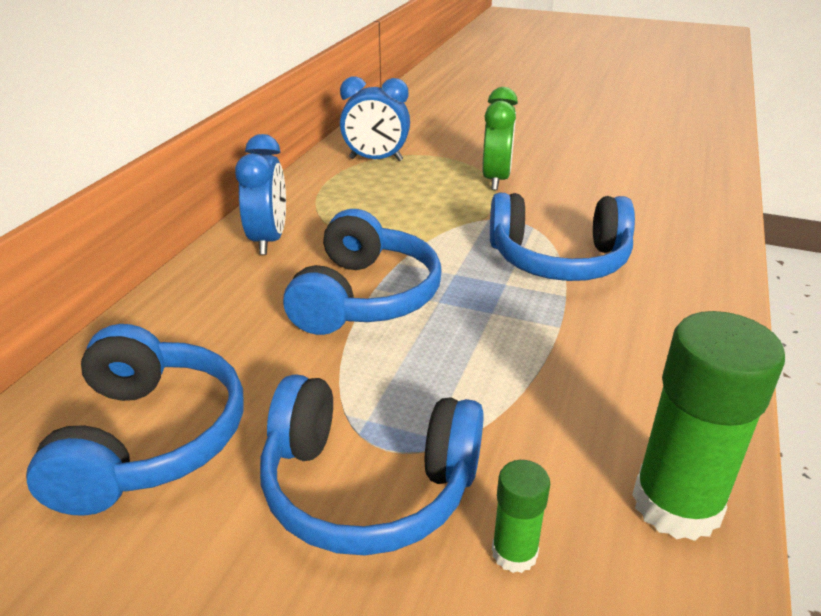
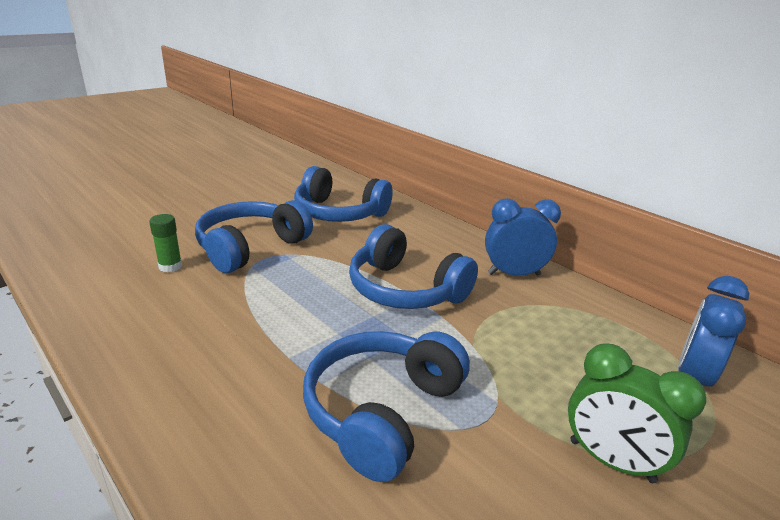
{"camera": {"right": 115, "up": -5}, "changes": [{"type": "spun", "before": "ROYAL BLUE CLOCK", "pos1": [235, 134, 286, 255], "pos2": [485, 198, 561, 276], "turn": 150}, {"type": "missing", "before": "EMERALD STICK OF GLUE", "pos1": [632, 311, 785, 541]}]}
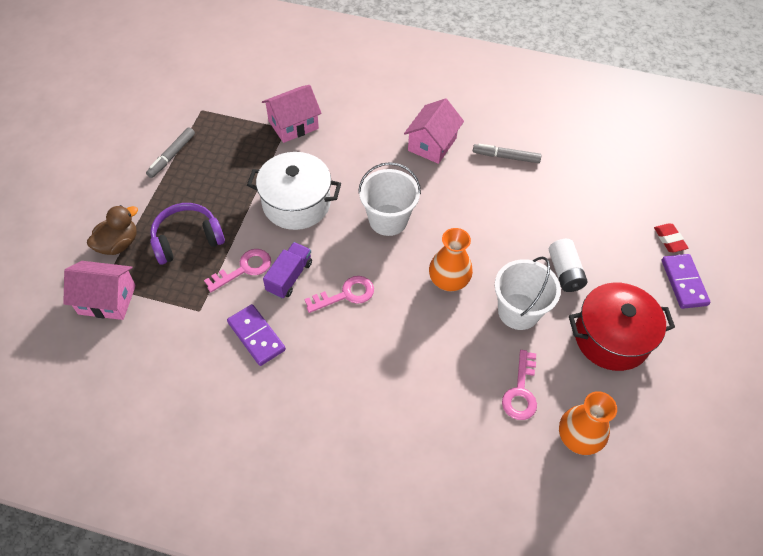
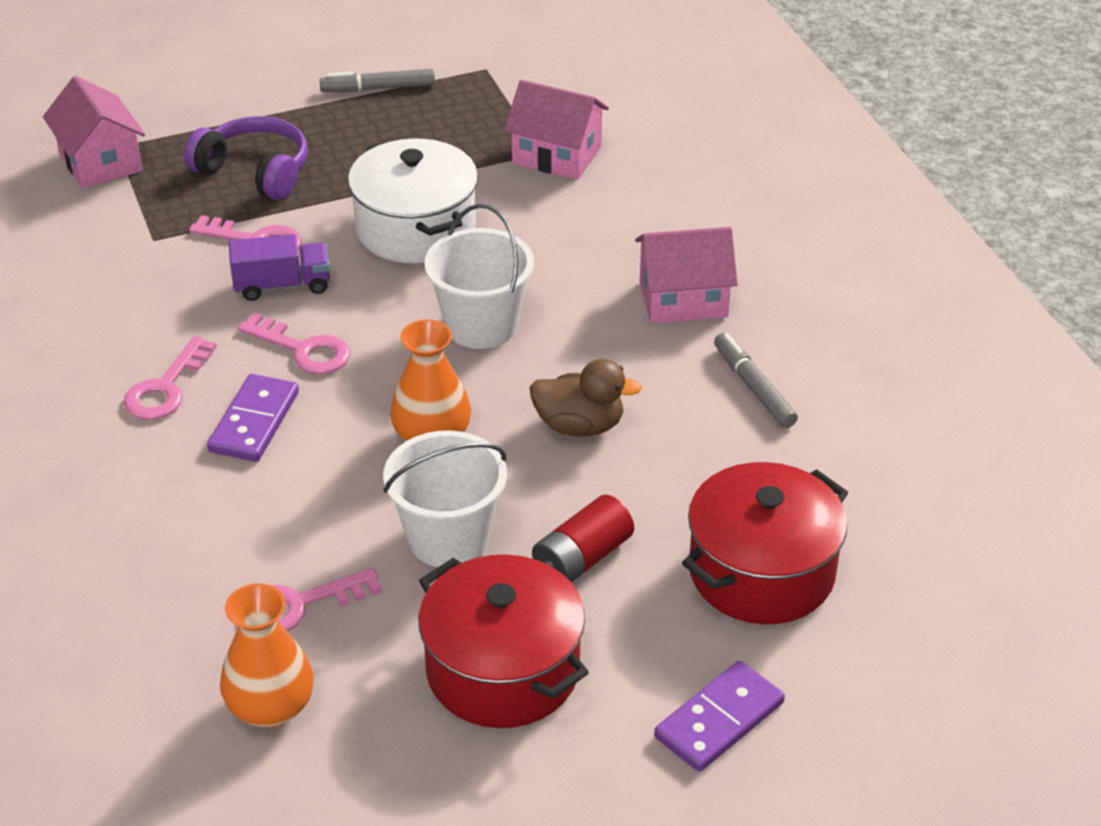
{"camera": {"right": 55, "up": -15}, "changes": [{"type": "relocated", "before": "DARK BROWN DUCK", "pos1": [87, 205, 138, 255], "pos2": [529, 359, 642, 437]}, {"type": "relocated", "before": "ROYAL PURPLE DOMINO", "pos1": [227, 304, 286, 366], "pos2": [207, 374, 299, 462]}, {"type": "colour", "before": "WHITE BATTERY", "after": "SCARLET BATTERY", "pos1": [549, 239, 587, 292], "pos2": [532, 495, 634, 582]}, {"type": "missing", "before": "SCARLET ERASER", "pos1": [654, 224, 688, 252]}, {"type": "appeared", "after": "PINK KEY", "pos2": [124, 336, 217, 420]}, {"type": "appeared", "after": "SCARLET STOCKPOT", "pos2": [682, 462, 848, 624]}]}
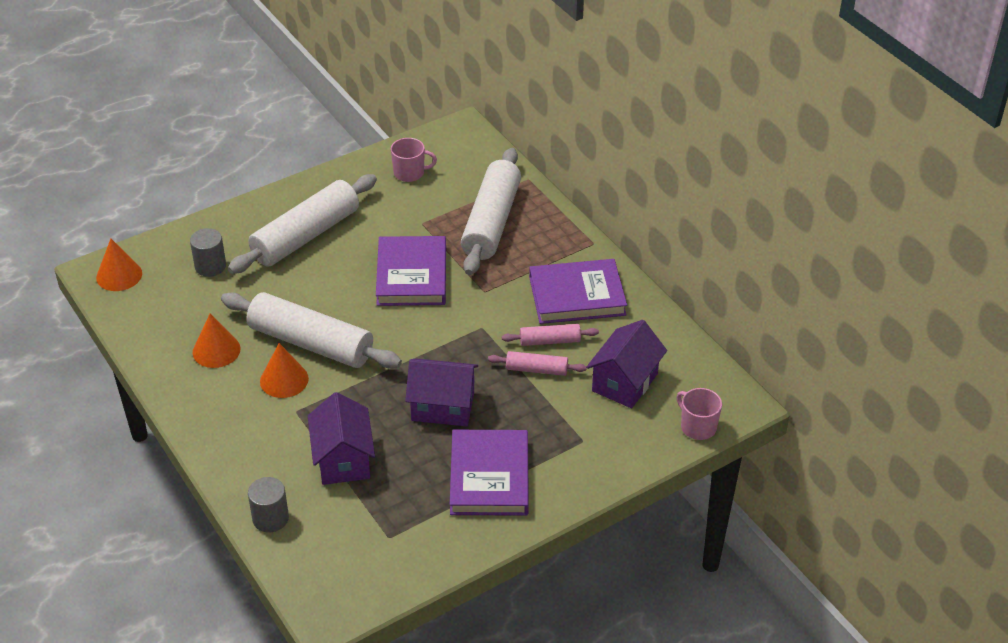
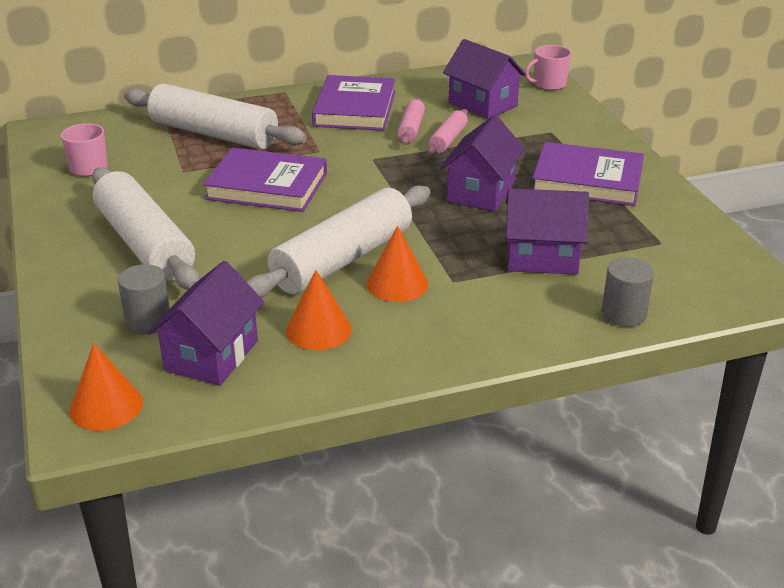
{"camera": {"right": -75, "up": -10}, "changes": [{"type": "appeared", "after": "ROYAL PURPLE HOUSE", "pos2": [148, 261, 264, 386]}]}
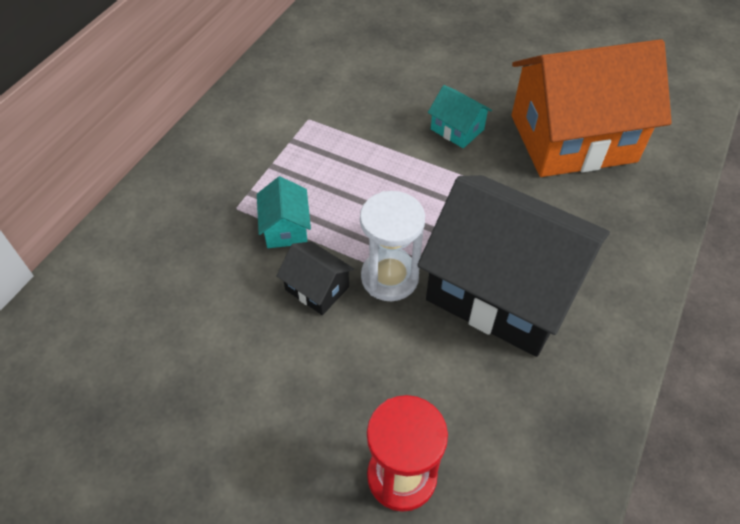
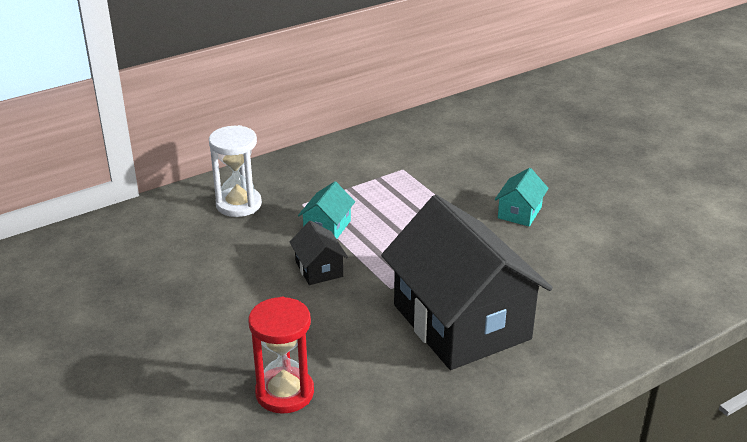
{"camera": {"right": 30, "up": -20}, "changes": [{"type": "relocated", "before": "WHITE SANDGLASS", "pos1": [360, 191, 425, 301], "pos2": [209, 125, 262, 217]}, {"type": "spun", "before": "TEAL HOUSE", "pos1": [428, 85, 492, 148], "pos2": [495, 168, 549, 227], "turn": 45}, {"type": "missing", "before": "BRIGHT ORANGE HOUSE", "pos1": [512, 39, 672, 177]}]}
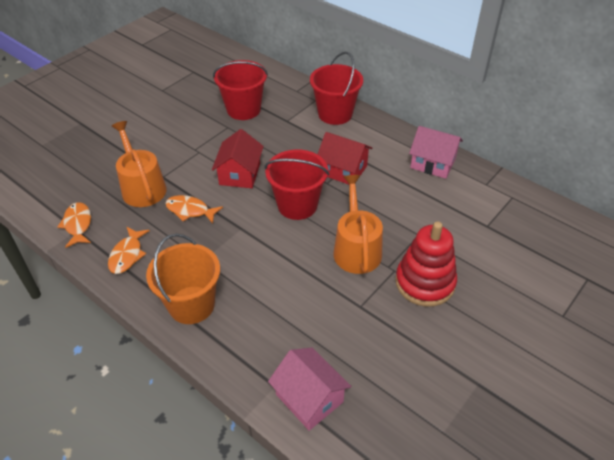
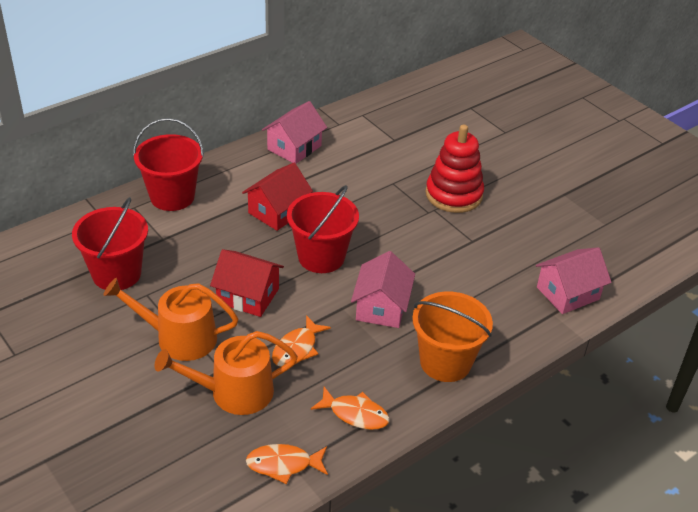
{"camera": {"right": -80, "up": -5}, "changes": [{"type": "relocated", "before": "BRIGHT ORANGE SPRINKLING CAN", "pos1": [334, 175, 383, 274], "pos2": [104, 278, 238, 361]}, {"type": "appeared", "after": "PINK HOUSE", "pos2": [351, 251, 415, 328]}]}
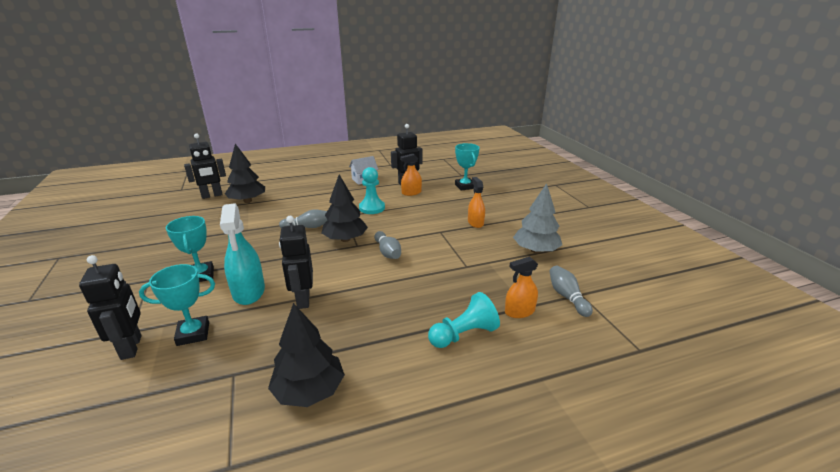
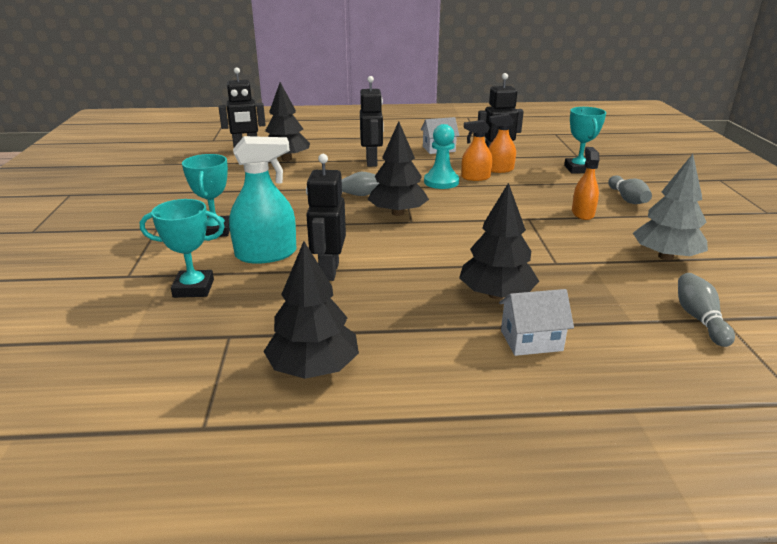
{"camera": {"right": 15, "up": 0}, "changes": [{"type": "relocated", "before": "BLACK ROBOT FIGURE", "pos1": [79, 255, 142, 360], "pos2": [360, 76, 383, 167]}, {"type": "spun", "before": "TEAL SPRAYER", "pos1": [220, 203, 265, 305], "pos2": [229, 136, 296, 264], "turn": -105}, {"type": "relocated", "before": "GRAY BOWLING PIN", "pos1": [374, 231, 401, 259], "pos2": [608, 175, 652, 204]}, {"type": "exchanged", "before": "TEAL GAME PAWN", "after": "WHITE HOUSE", "pos1": [428, 292, 500, 348], "pos2": [499, 289, 574, 356]}, {"type": "relocated", "before": "BRIGHT ORANGE SPRAYER", "pos1": [505, 257, 538, 318], "pos2": [461, 120, 492, 181]}, {"type": "appeared", "after": "BLACK TREE", "pos2": [459, 183, 539, 299]}]}
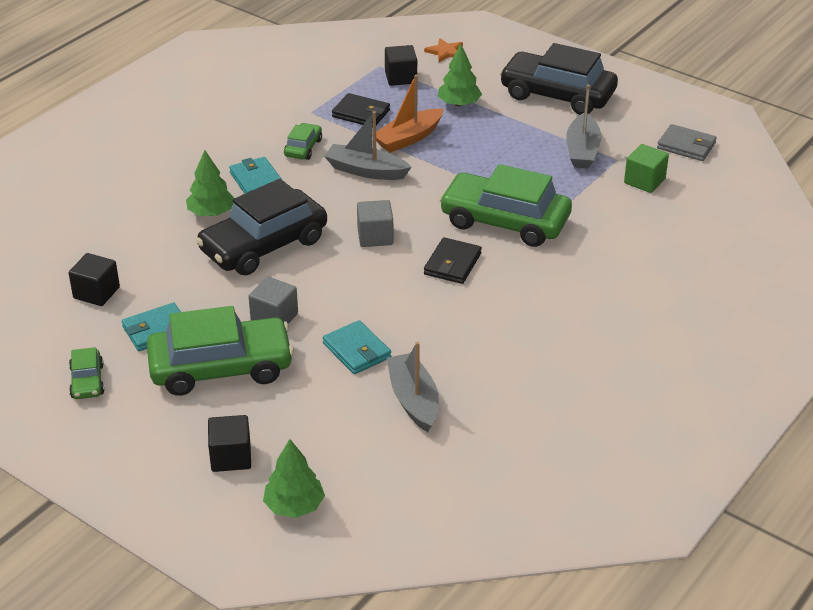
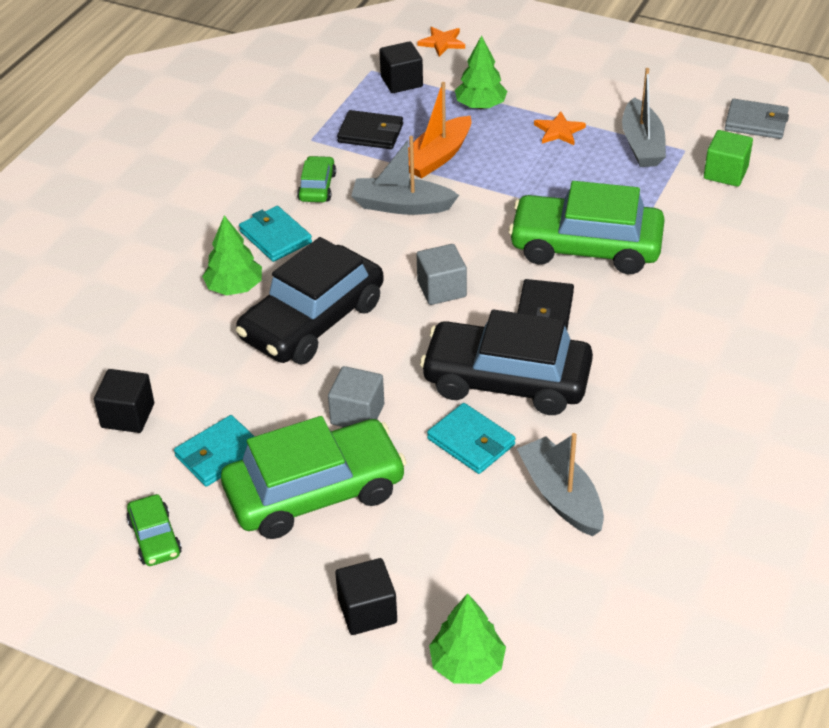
{"camera": {"right": -10, "up": 5}, "changes": [{"type": "relocated", "before": "BLACK AUTOMOBILE", "pos1": [500, 43, 618, 115], "pos2": [420, 309, 593, 415]}, {"type": "appeared", "after": "BRIGHT ORANGE FIVE-POINTED STAR", "pos2": [534, 112, 586, 145]}]}
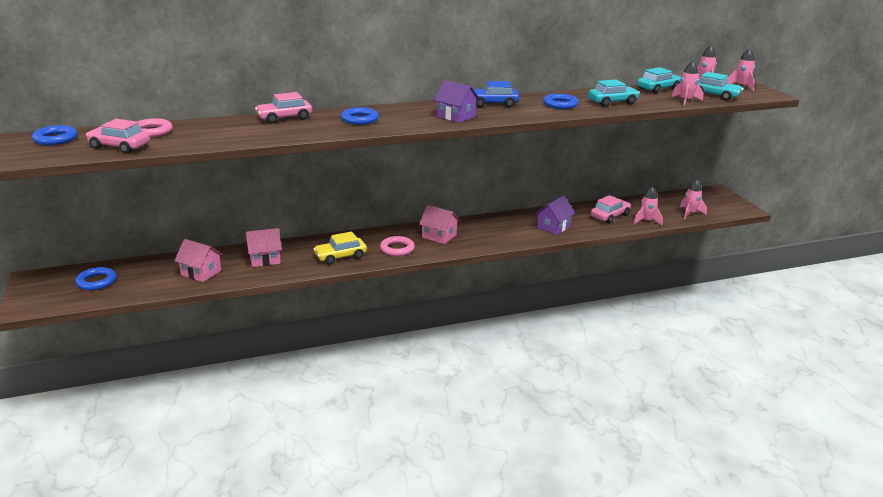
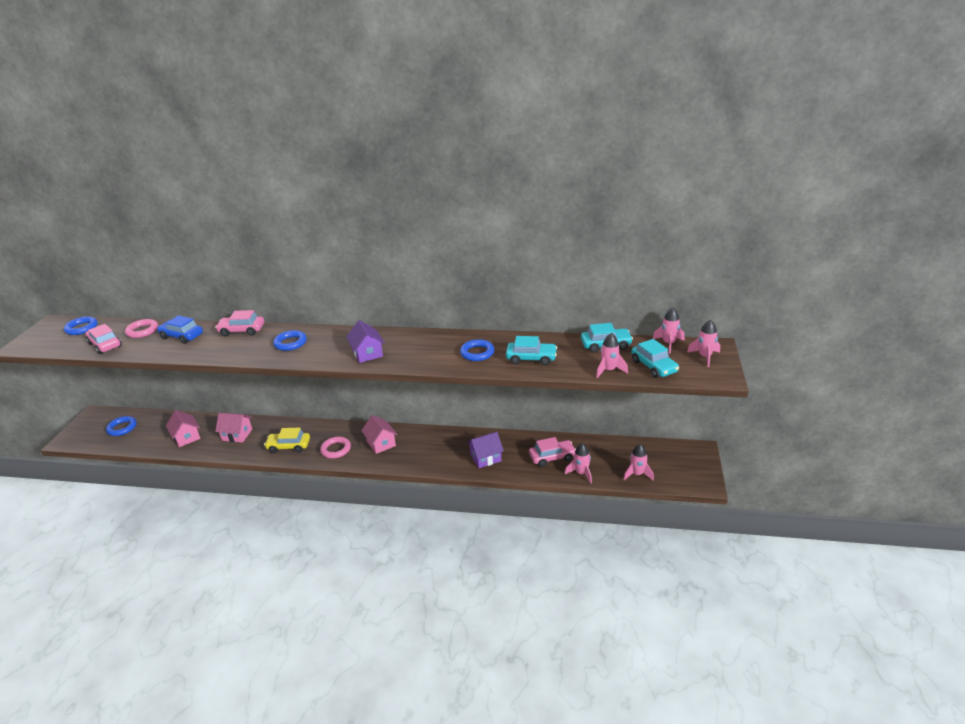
{"camera": {"right": 30, "up": 5}, "changes": [{"type": "relocated", "before": "ROYAL BLUE AUTOMOBILE", "pos1": [473, 81, 519, 107], "pos2": [157, 315, 203, 344]}]}
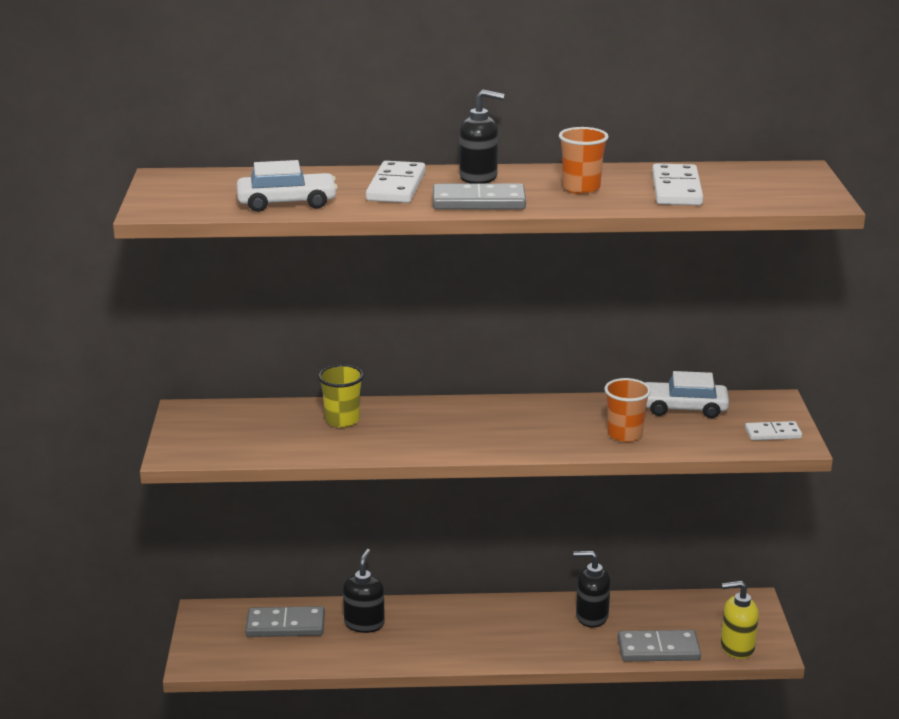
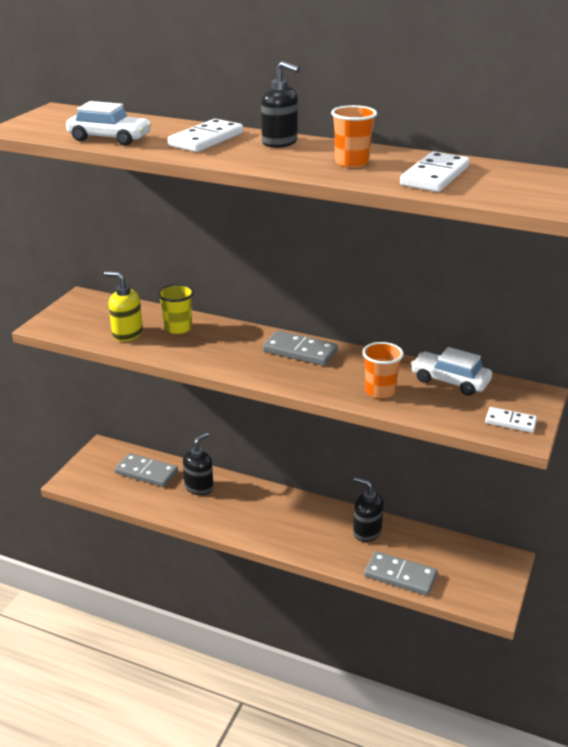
{"camera": {"right": 25, "up": 5}, "changes": [{"type": "relocated", "before": "GRAY DOMINO", "pos1": [433, 183, 526, 210], "pos2": [263, 330, 338, 366]}, {"type": "relocated", "before": "GOLDEN SOAP DISPENSER", "pos1": [721, 580, 759, 659], "pos2": [104, 271, 143, 342]}]}
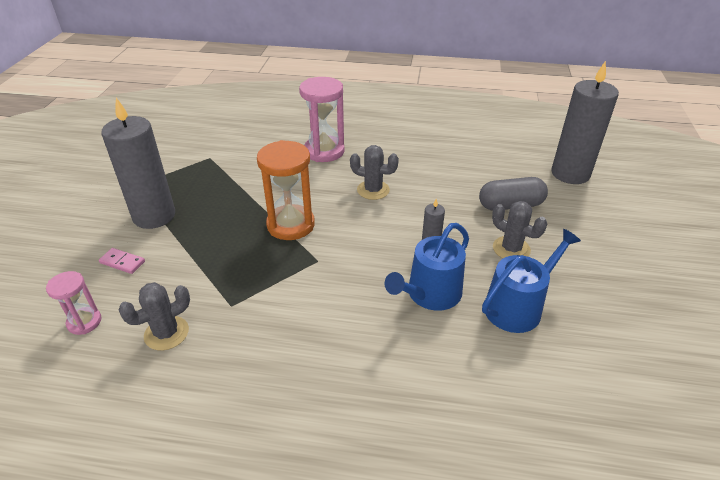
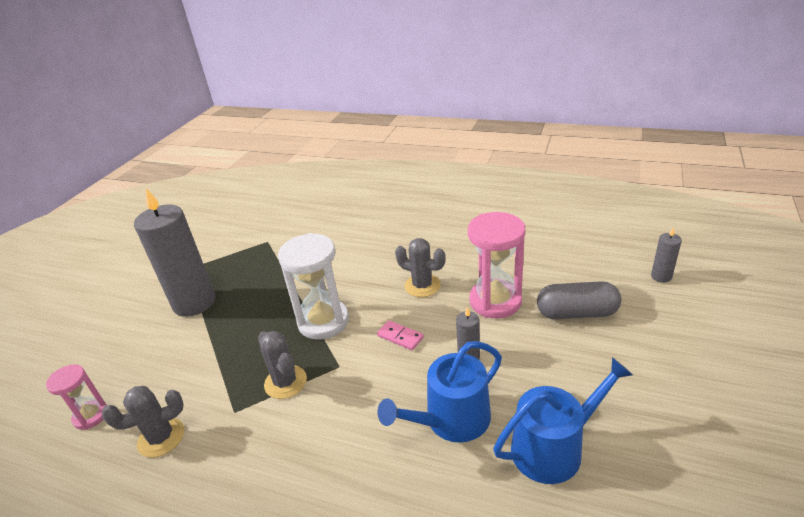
{"camera": {"right": 15, "up": -5}, "changes": [{"type": "relocated", "before": "PINK DOMINO", "pos1": [99, 248, 145, 274], "pos2": [377, 320, 424, 350]}, {"type": "colour", "before": "BRIGHT ORANGE SANDGLASS", "after": "WHITE SANDGLASS", "pos1": [257, 140, 315, 240], "pos2": [278, 233, 349, 340]}, {"type": "relocated", "before": "PINK SANDGLASS", "pos1": [299, 77, 344, 162], "pos2": [468, 212, 525, 318]}, {"type": "relocated", "before": "GRAY SAGUARO CACTUS", "pos1": [492, 201, 547, 258], "pos2": [258, 331, 307, 399]}, {"type": "size", "before": "GRAY CANDLE", "pos1": [551, 61, 619, 184], "pos2": [651, 227, 682, 283], "scale": 0.43}]}
